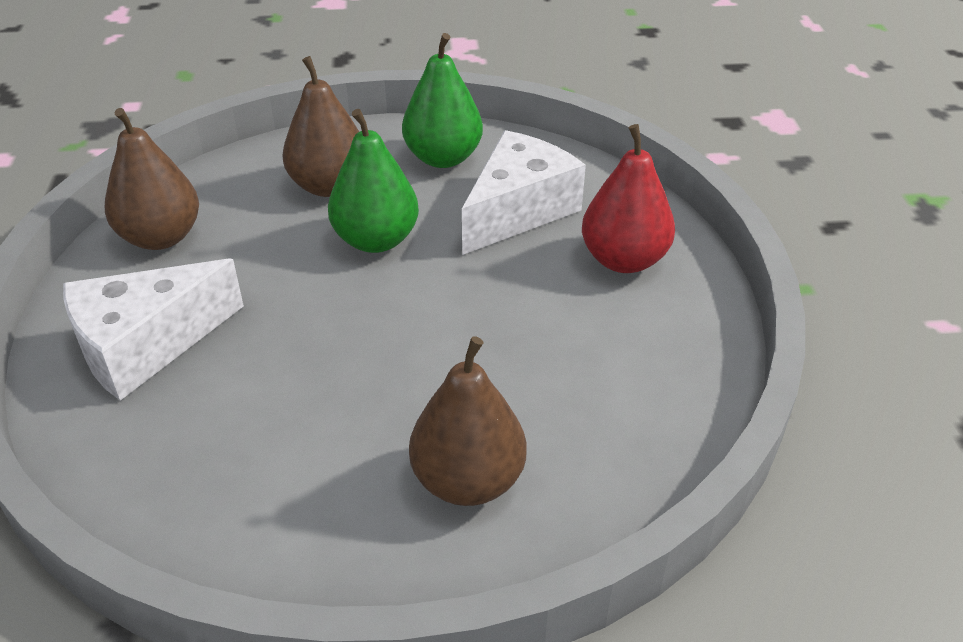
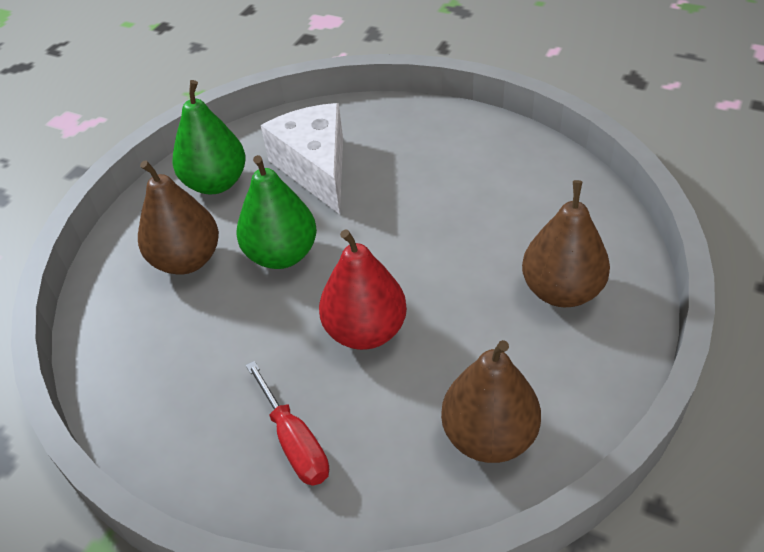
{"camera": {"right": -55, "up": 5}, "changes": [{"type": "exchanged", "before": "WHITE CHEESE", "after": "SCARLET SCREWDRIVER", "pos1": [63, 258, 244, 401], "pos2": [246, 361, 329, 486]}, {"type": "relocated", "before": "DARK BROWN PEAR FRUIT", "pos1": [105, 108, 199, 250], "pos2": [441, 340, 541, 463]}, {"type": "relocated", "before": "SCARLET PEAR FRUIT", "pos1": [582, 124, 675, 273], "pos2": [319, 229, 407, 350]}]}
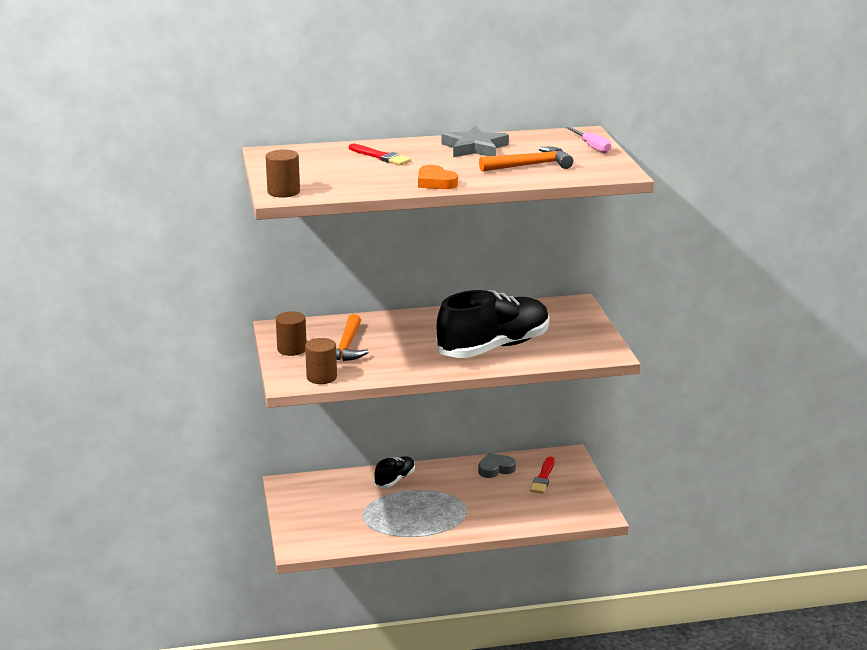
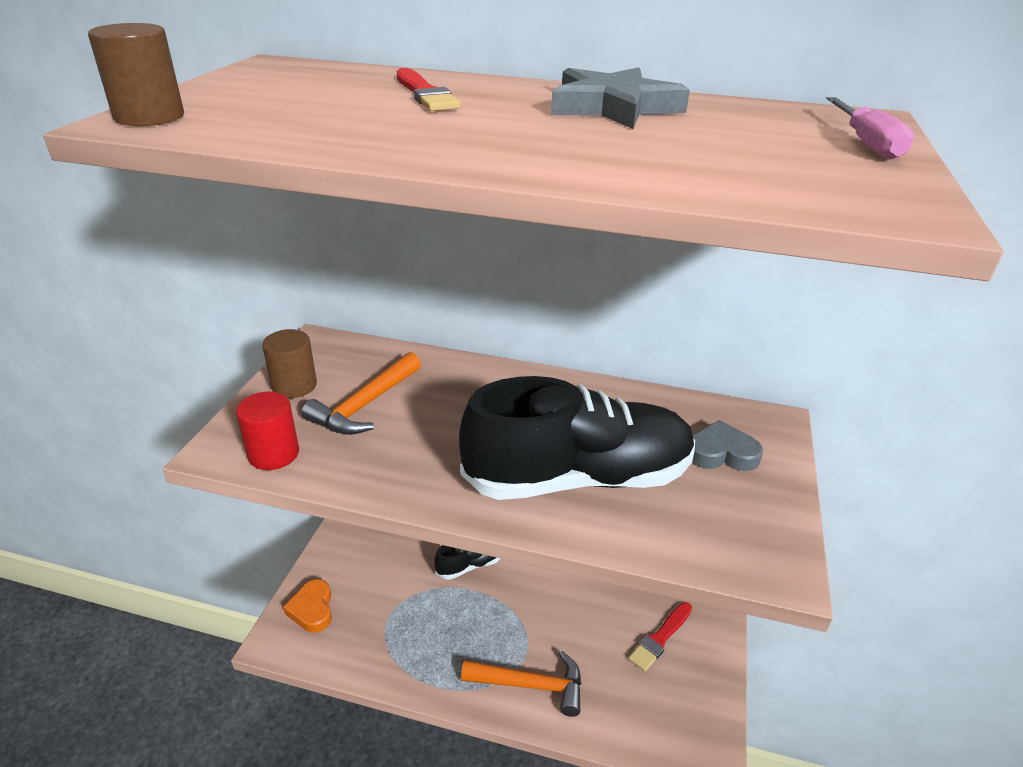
{"camera": {"right": 25, "up": 10}, "changes": [{"type": "colour", "before": "DARK BROWN SOLID CYLINDER", "after": "SCARLET SOLID CYLINDER", "pos1": [305, 338, 337, 384], "pos2": [236, 391, 299, 470]}, {"type": "relocated", "before": "BRIGHT ORANGE HEART", "pos1": [418, 165, 458, 189], "pos2": [283, 579, 332, 632]}, {"type": "relocated", "before": "GRAY HEART", "pos1": [478, 453, 516, 478], "pos2": [692, 420, 763, 471]}, {"type": "relocated", "before": "BRIGHT ORANGE HAMMER", "pos1": [479, 147, 573, 172], "pos2": [461, 651, 582, 717]}]}
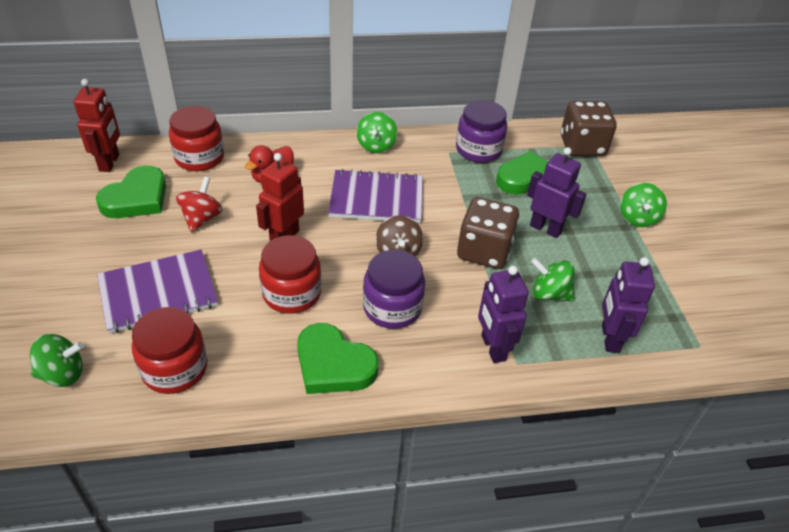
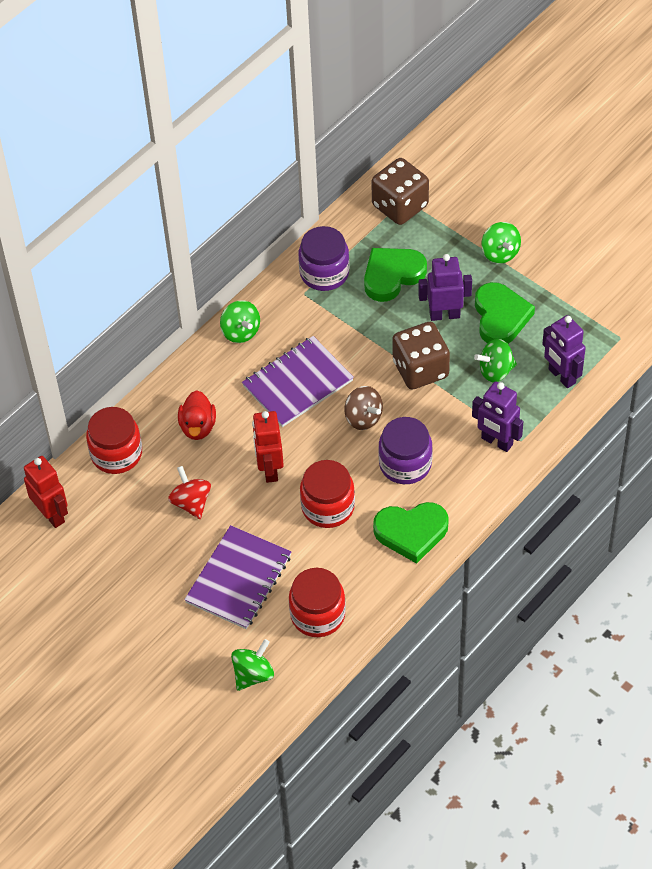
{"camera": {"right": -35, "up": 10}, "changes": [{"type": "relocated", "before": "EMERALD HEART", "pos1": [96, 165, 166, 218], "pos2": [475, 282, 535, 344]}]}
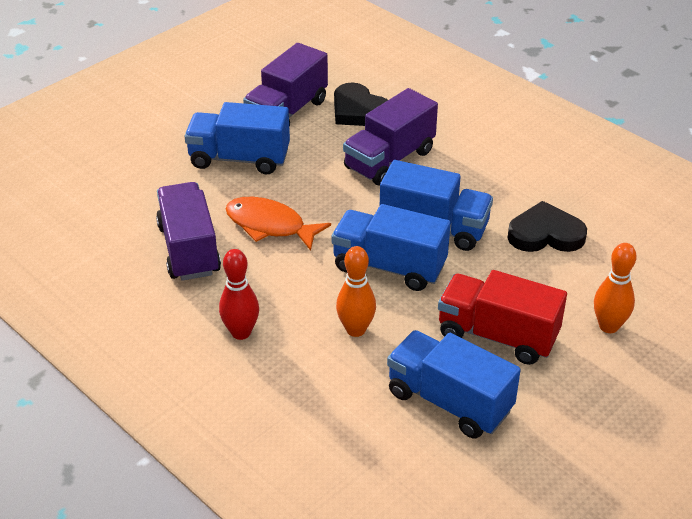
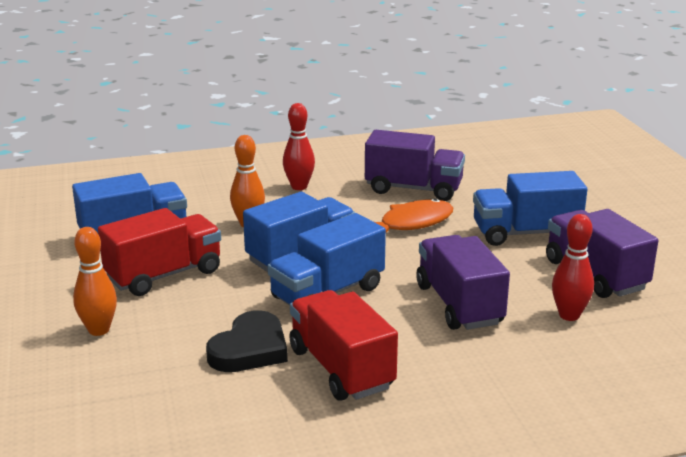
{"camera": {"right": 120, "up": -15}, "changes": [{"type": "spun", "before": "ROYAL BLUE TOY TRUCK", "pos1": [185, 102, 290, 174], "pos2": [473, 171, 587, 246], "turn": -135}, {"type": "exchanged", "before": "BLACK HEART", "after": "SCARLET BOWLING PIN", "pos1": [334, 83, 388, 126], "pos2": [552, 214, 594, 321]}, {"type": "appeared", "after": "SCARLET TOY TRUCK", "pos2": [289, 290, 398, 401]}]}
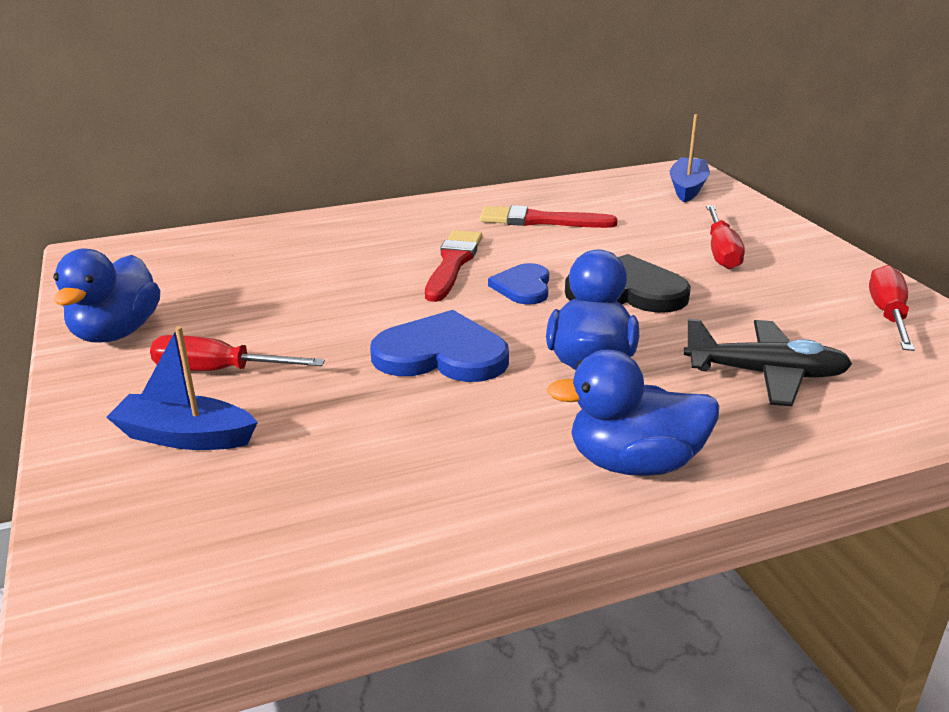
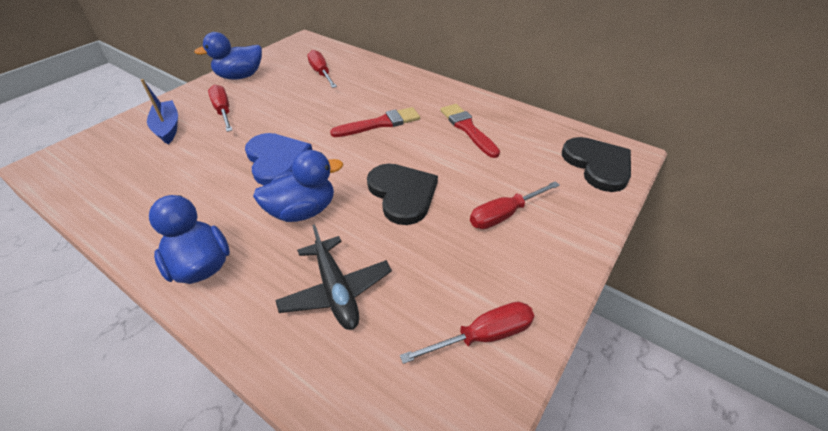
{"camera": {"right": 55, "up": 15}, "changes": [{"type": "missing", "before": "ROYAL BLUE HEART", "pos1": [488, 263, 549, 305]}, {"type": "exchanged", "before": "ROYAL BLUE TOY BOAT", "after": "BLACK HEART", "pos1": [670, 114, 710, 202], "pos2": [562, 137, 631, 192]}, {"type": "appeared", "after": "SCARLET SCREWDRIVER", "pos2": [307, 50, 337, 88]}]}
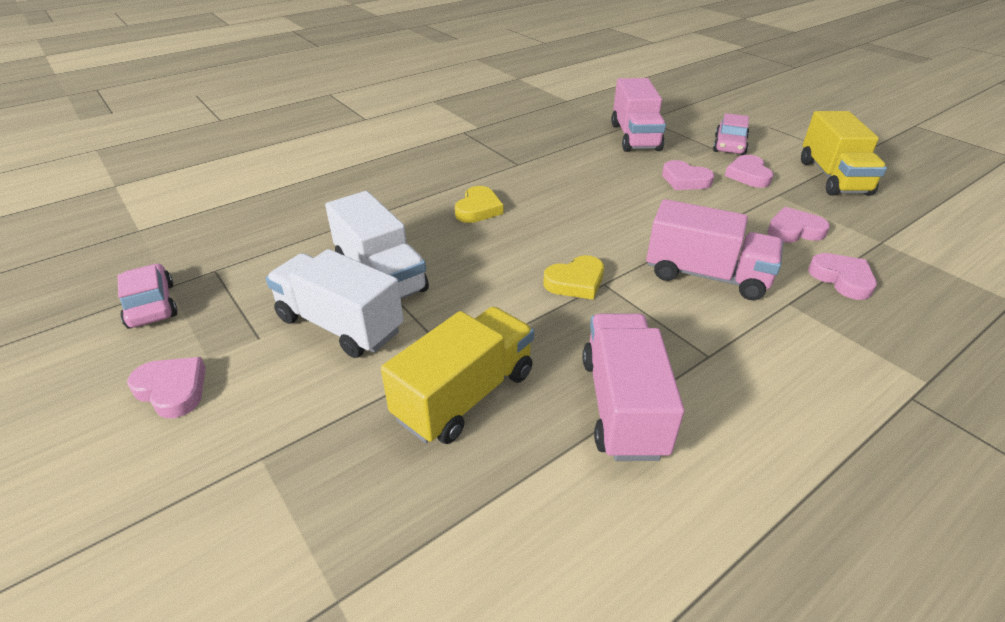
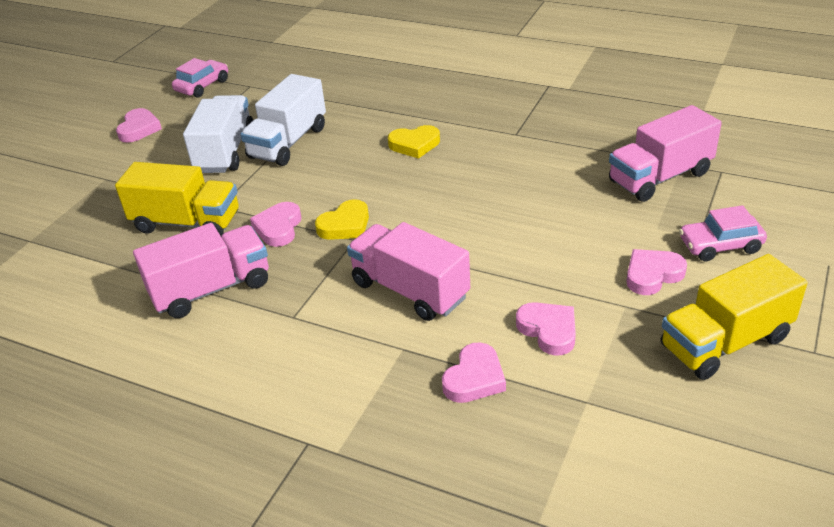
{"camera": {"right": 65, "up": 0}, "changes": [{"type": "spun", "before": "GOLDEN HEART", "pos1": [543, 255, 604, 300], "pos2": [315, 199, 369, 240], "turn": -75}, {"type": "spun", "before": "PINK TOY TRUCK", "pos1": [646, 199, 783, 300], "pos2": [347, 222, 470, 321], "turn": 135}, {"type": "relocated", "before": "PINK HEART", "pos1": [662, 160, 715, 190], "pos2": [250, 202, 301, 247]}]}
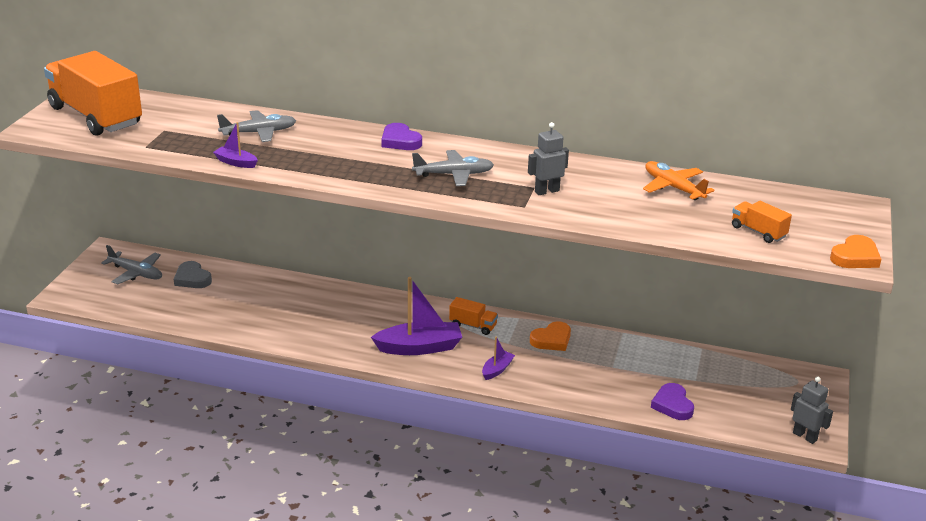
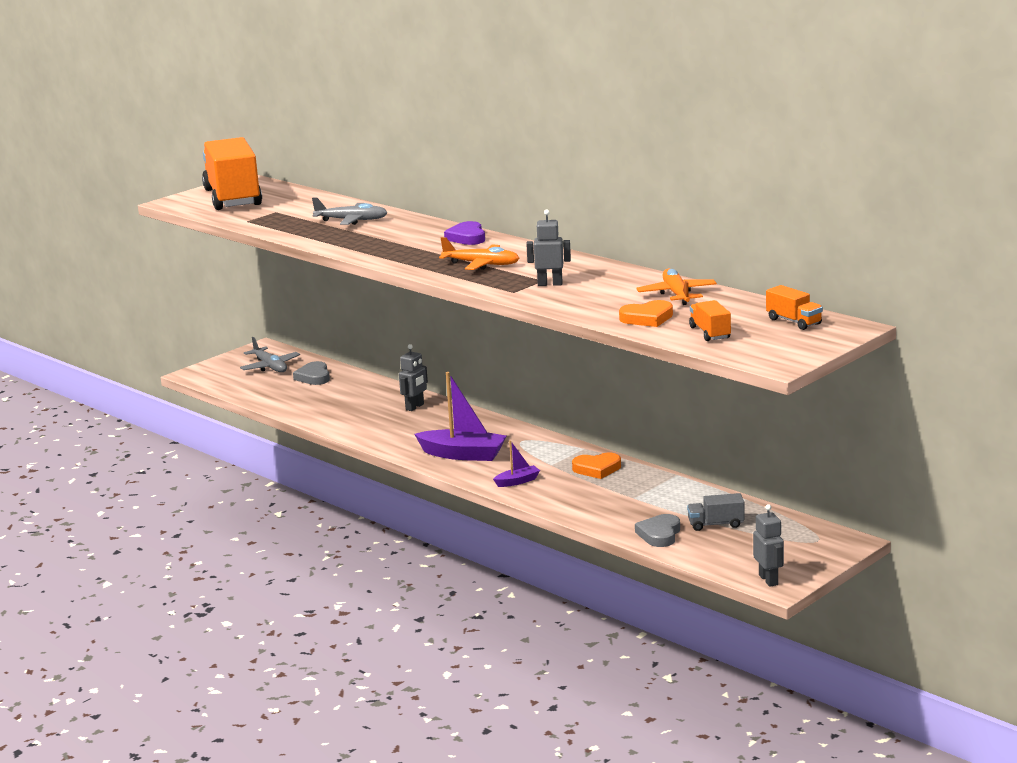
{"camera": {"right": 30, "up": -10}, "changes": [{"type": "missing", "before": "ROYAL PURPLE TOY BOAT", "pos1": [213, 122, 258, 168]}, {"type": "colour", "before": "GRAY TOY PLANE", "after": "BRIGHT ORANGE TOY PLANE", "pos1": [412, 150, 494, 186], "pos2": [439, 237, 519, 270]}, {"type": "relocated", "before": "BRIGHT ORANGE TOY TRUCK", "pos1": [449, 297, 498, 335], "pos2": [766, 285, 823, 330]}, {"type": "colour", "before": "ROYAL PURPLE HEART", "after": "GRAY HEART", "pos1": [651, 383, 694, 420], "pos2": [635, 514, 680, 547]}, {"type": "relocated", "before": "BRIGHT ORANGE HEART", "pos1": [830, 235, 881, 268], "pos2": [619, 300, 673, 327]}, {"type": "appeared", "after": "GRAY ROBOT FIGURE", "pos2": [399, 344, 428, 411]}, {"type": "appeared", "after": "GRAY TOY TRUCK", "pos2": [687, 493, 745, 531]}]}
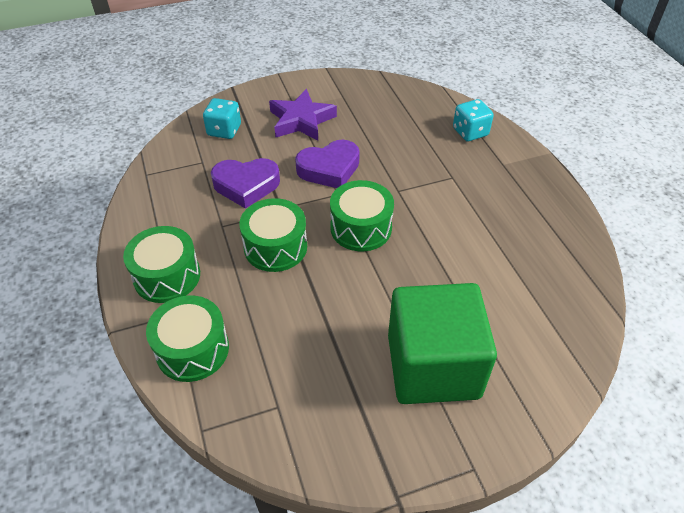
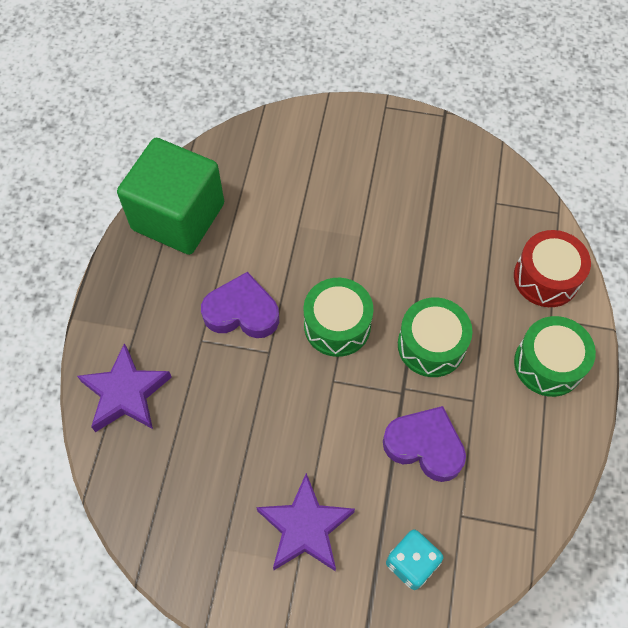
{"camera": {"right": -150, "up": 15}, "changes": [{"type": "colour", "before": "EMERALD DRUM", "after": "SCARLET DRUM", "pos1": [146, 296, 229, 382], "pos2": [514, 230, 591, 307]}, {"type": "relocated", "before": "ROYAL PURPLE HEART", "pos1": [295, 140, 360, 188], "pos2": [201, 272, 279, 338]}, {"type": "relocated", "before": "EMERALD BLOCK", "pos1": [388, 283, 497, 404], "pos2": [117, 138, 224, 255]}, {"type": "exchanged", "before": "TEAL DICE", "after": "ROYAL PURPLE FIVE-POINTED STAR", "pos1": [453, 99, 494, 141], "pos2": [77, 343, 172, 432]}]}
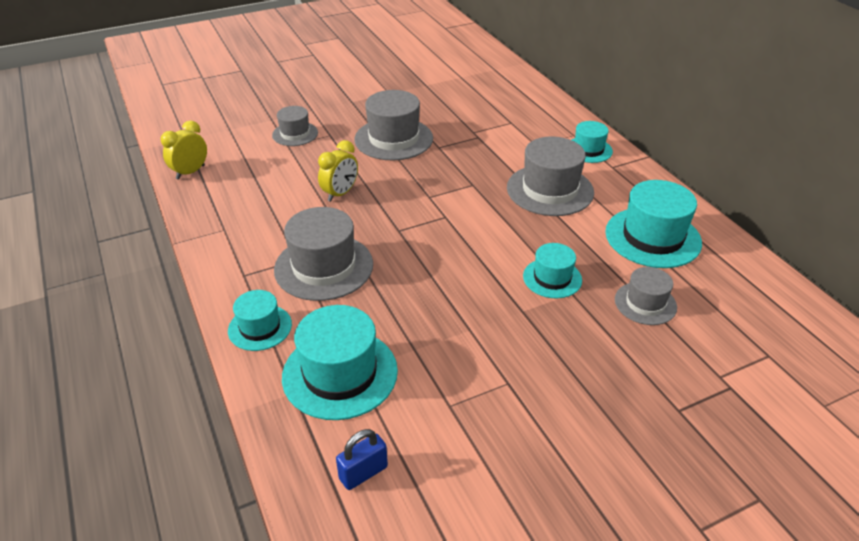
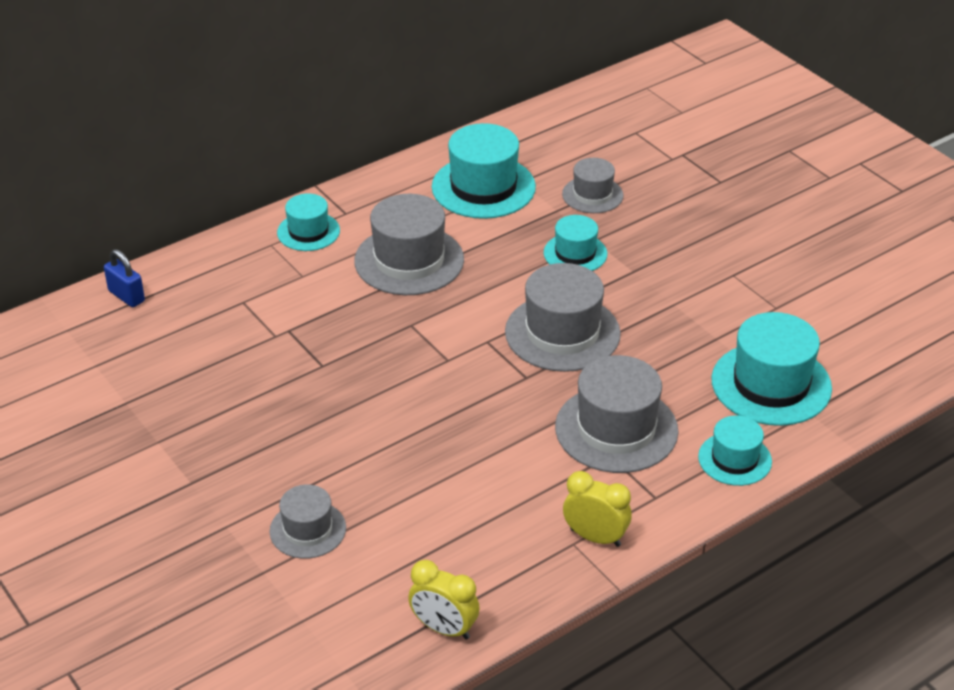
{"camera": {"right": -100, "up": 0}, "changes": [{"type": "relocated", "before": "GOLDEN CLOCK", "pos1": [318, 140, 358, 202], "pos2": [563, 471, 632, 547]}, {"type": "relocated", "before": "ROYAL BLUE SMALL LOCK", "pos1": [336, 429, 388, 490], "pos2": [104, 249, 145, 307]}, {"type": "relocated", "before": "GRAY TOP HAT", "pos1": [354, 90, 433, 161], "pos2": [505, 263, 621, 372]}]}
